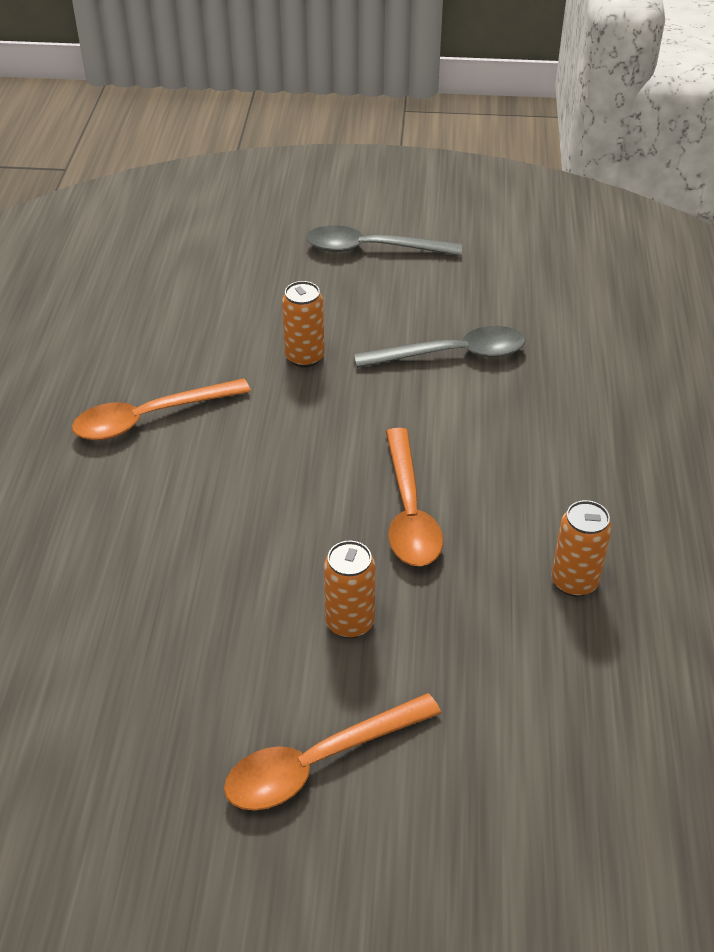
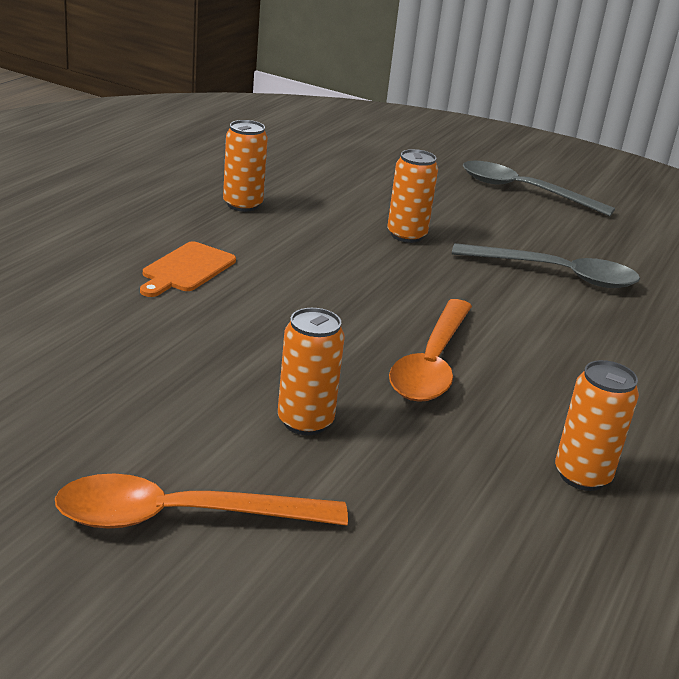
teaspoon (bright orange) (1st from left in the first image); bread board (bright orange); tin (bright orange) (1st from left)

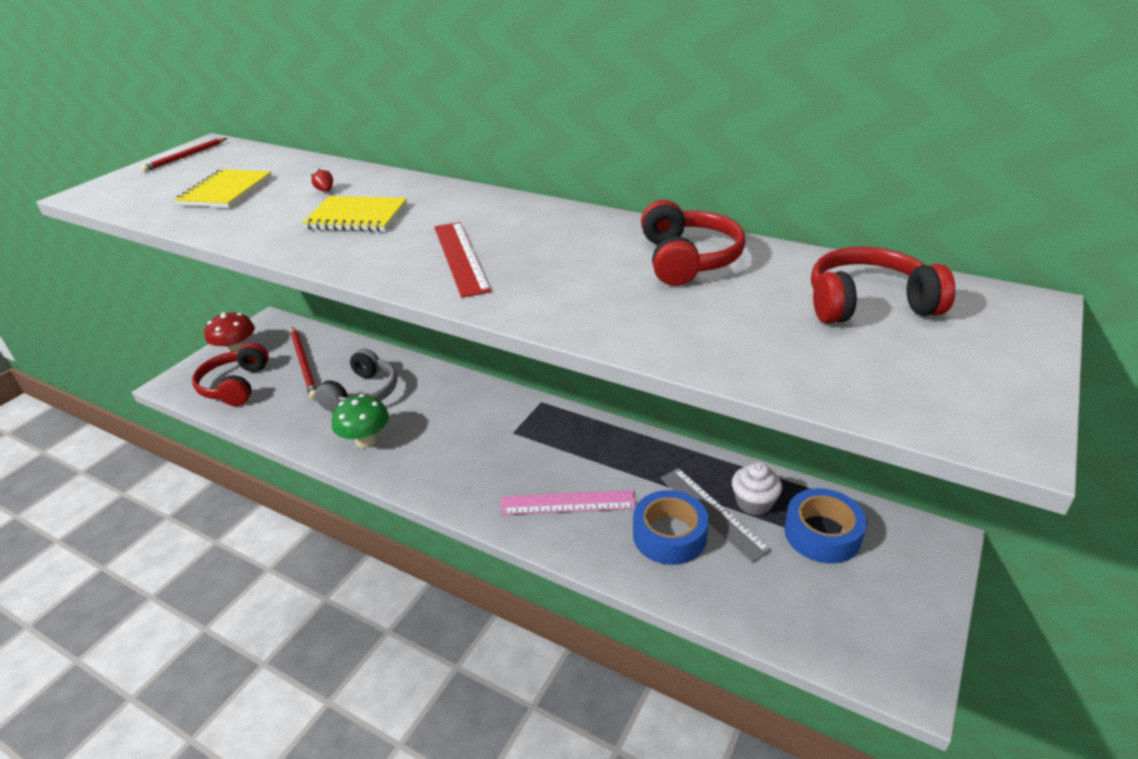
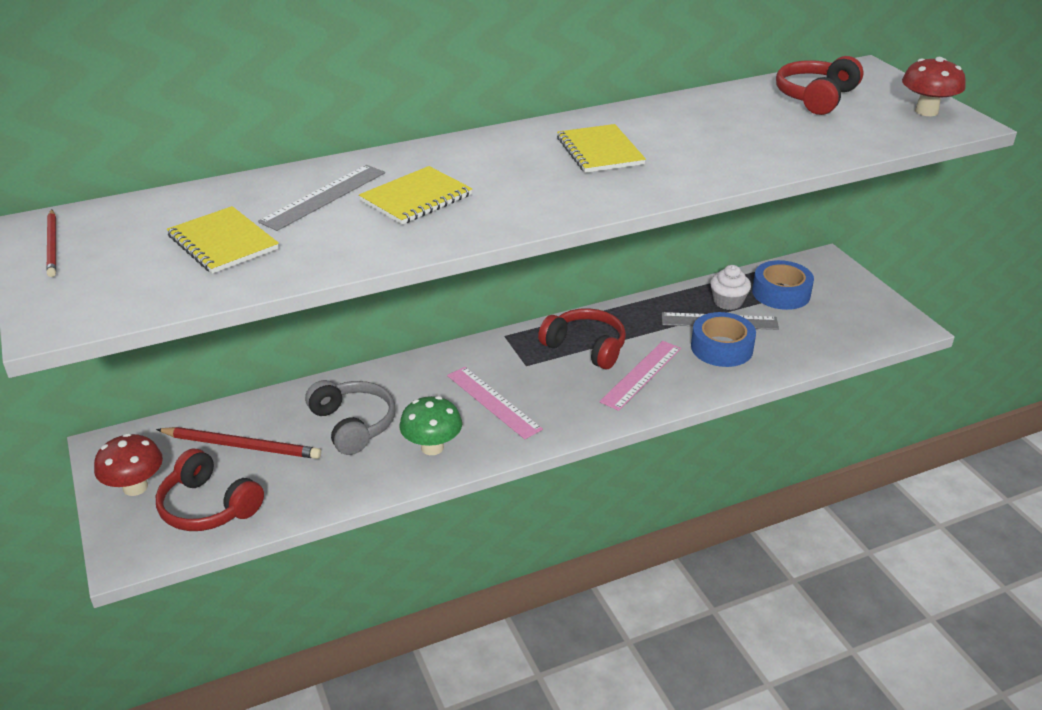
ruler (ash-grey) (1st from left); ruler (scarlet); headset (scarlet) (2nd from left); ruler (rosy) (1st from left); notepad (bright yellow) (3rd from left); fungus (scarlet) (2nd from left)

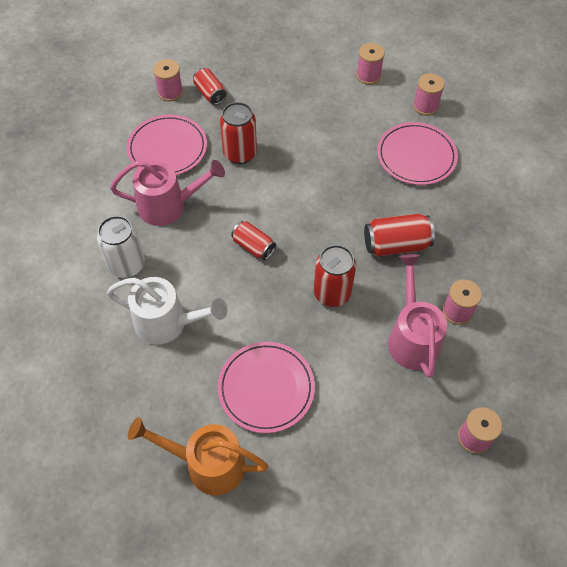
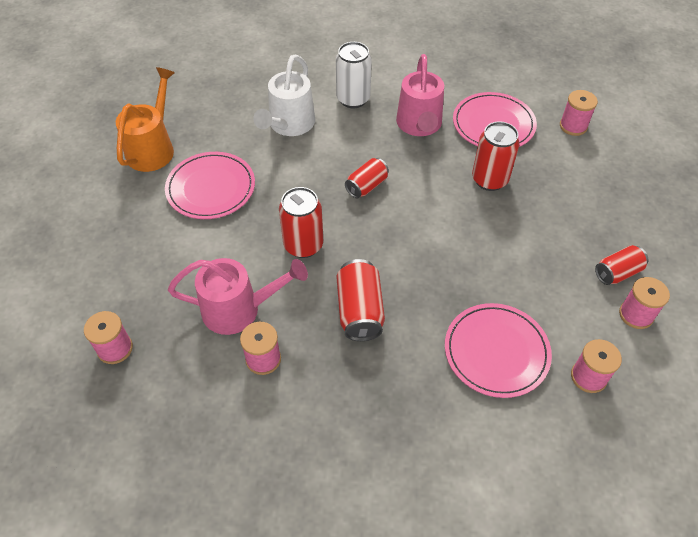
tin (scarlet) (5th from left)

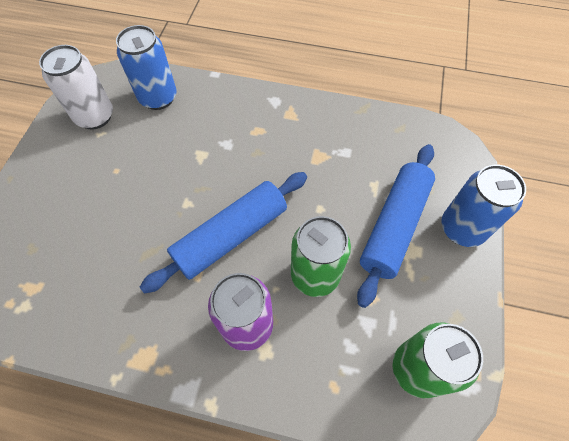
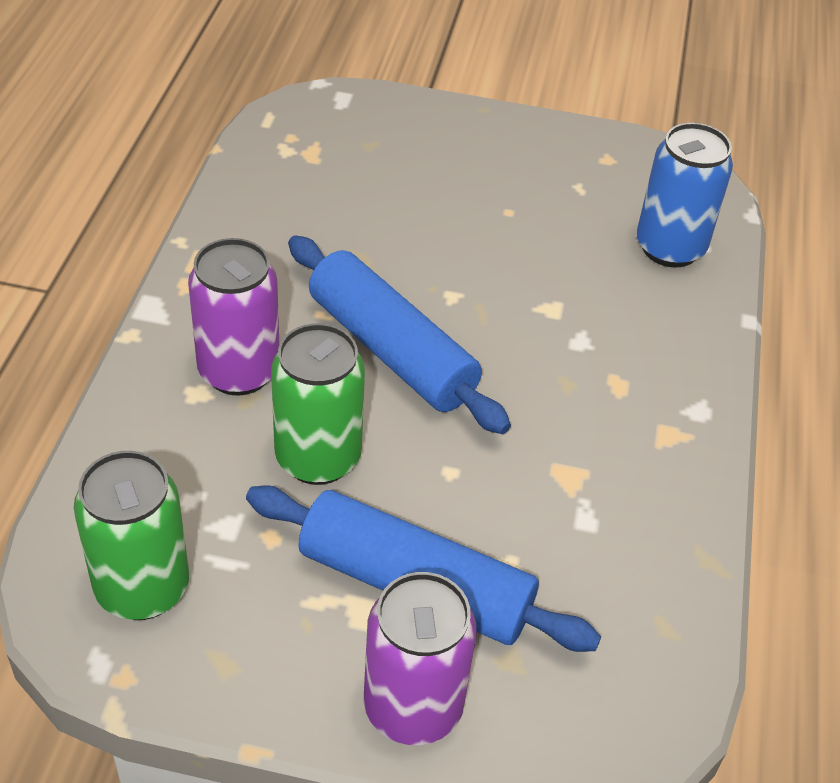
tin (pure white); tin (violet) (2nd from left)

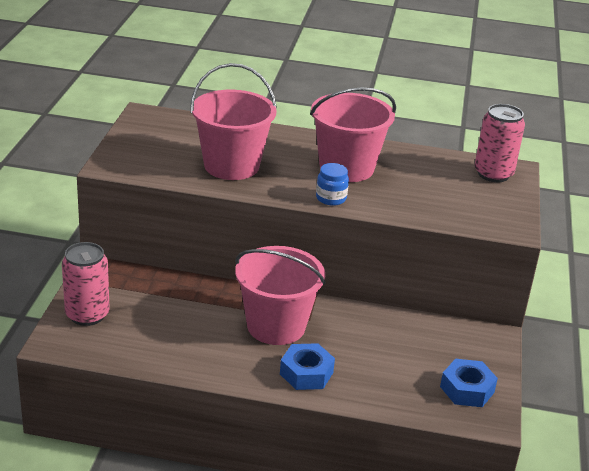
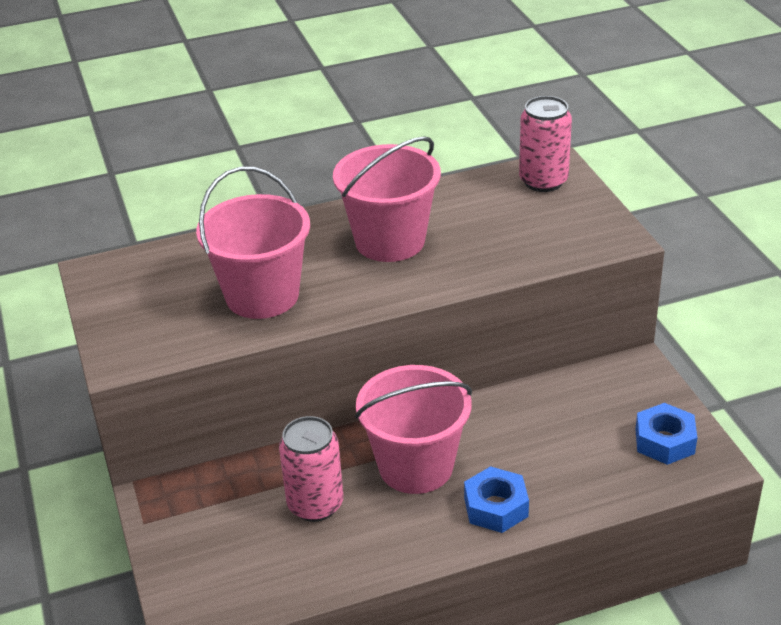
tin (rosy) (1st from left); jam jar (royal blue)

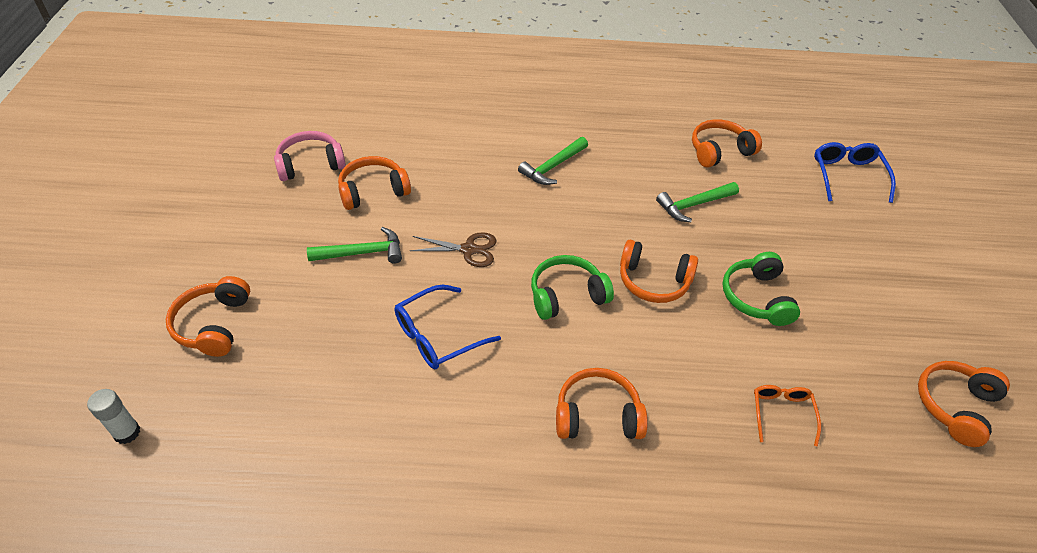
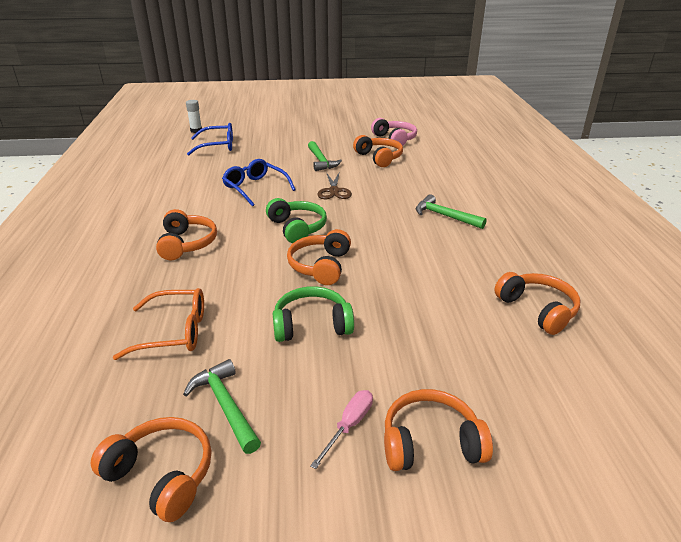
headset (bright orange) (5th from left); hammer (green) (1st from left); glasses (bright orange); glasses (royal blue) (1st from left); flat screwdriver (rosy)

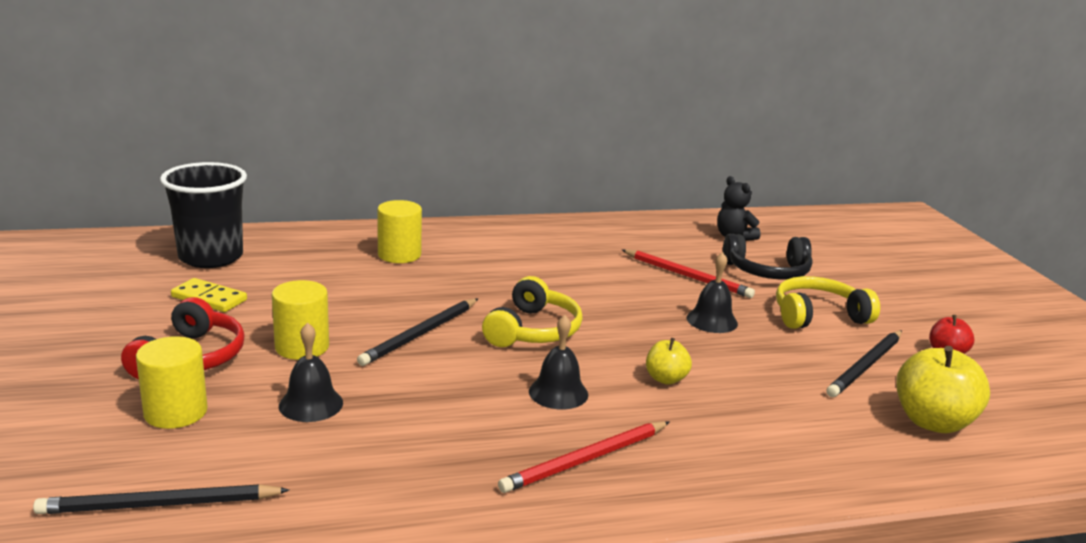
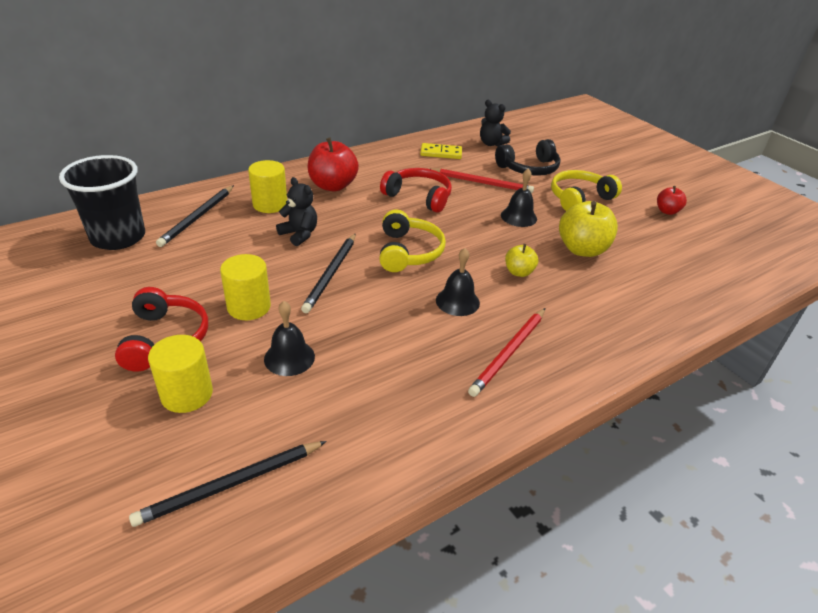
domino piece (bright yellow); pencil (black) (1st from left); apple (bright yellow) (2nd from left); teddy (black) (1st from left); apple (scarlet) (1st from left); headset (scarlet) (2nd from left)

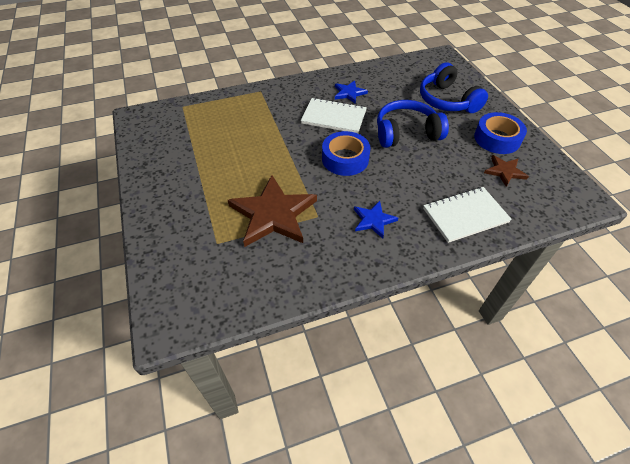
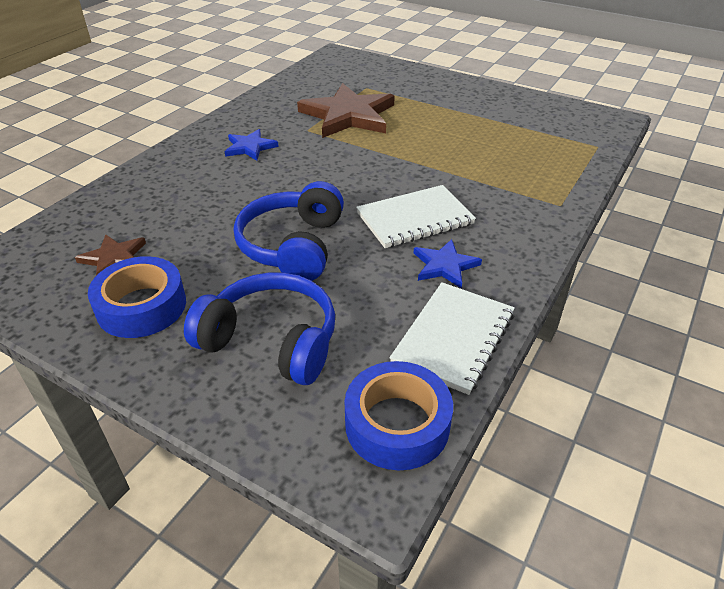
roll of tape (royal blue) (2nd from left); headset (royal blue) (2nd from left); notepad (pure white) (2nd from left)

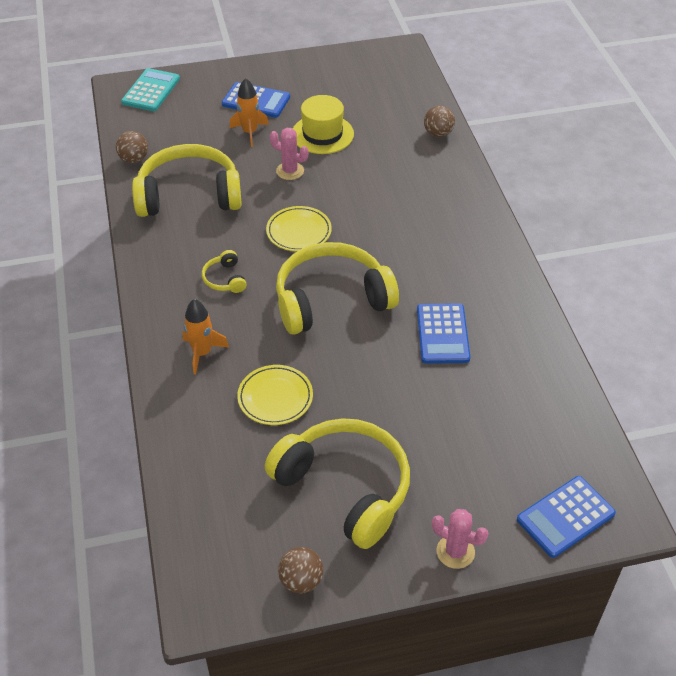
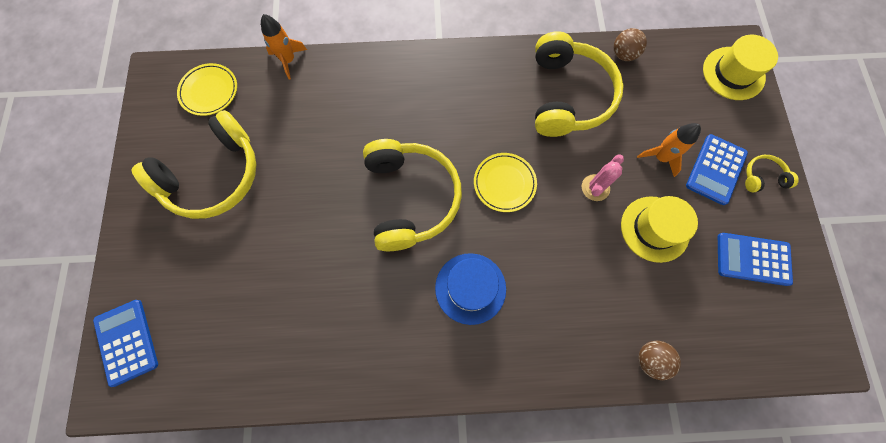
top hat (bright yellow) (2nd from left); rocket (bright orange) (1st from left); headset (bright yellow) (4th from left); flat dish (bright yellow) (1st from left); play ball (russet) (2nd from left in the first image); adding machine (royal blue) (3rd from left); saguaro cactus (rosy) (2nd from left in the first image); top hat (royal blue)

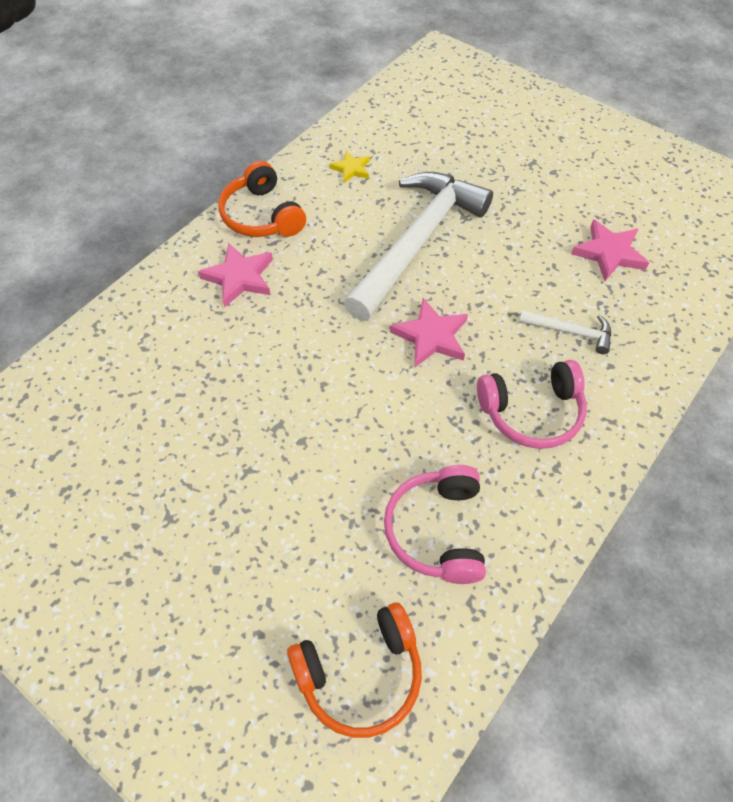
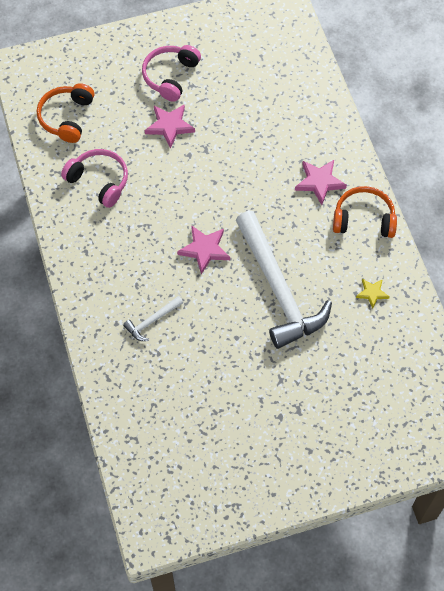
headset (rosy) (2nd from left); five-pointed star (rosy) (1st from left)

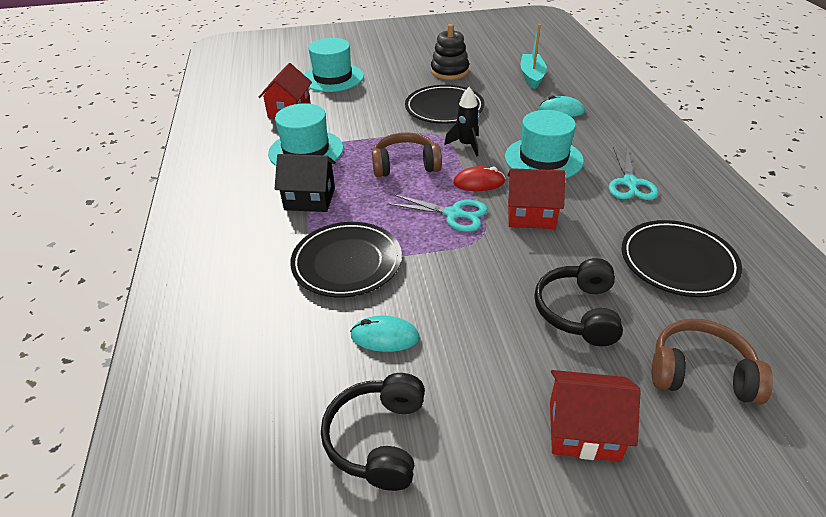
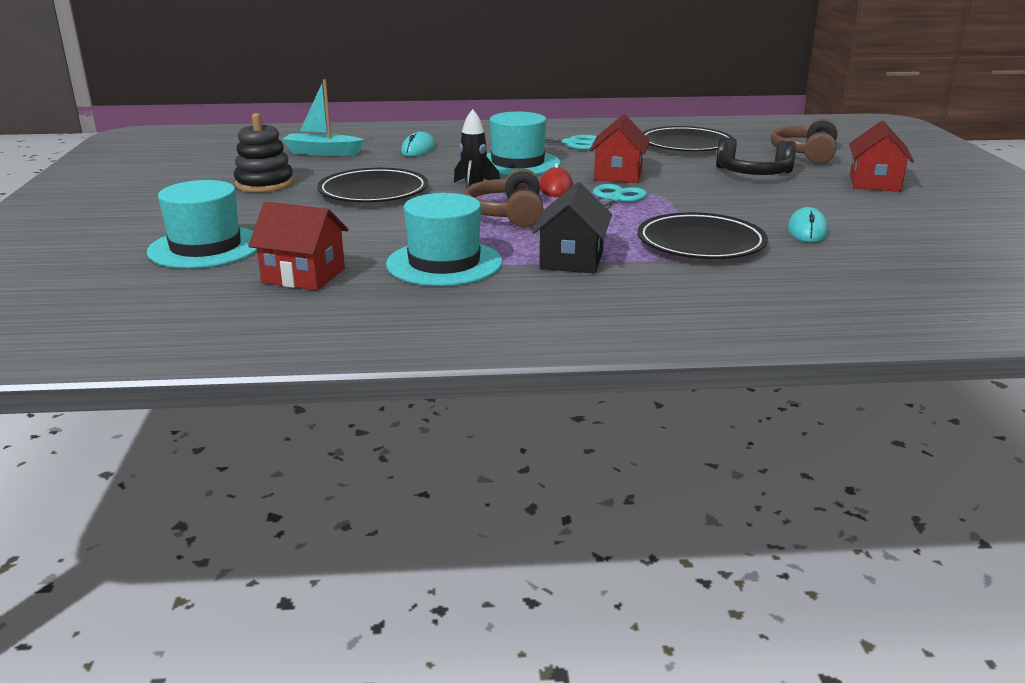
headset (black) (1st from left in the first image)

